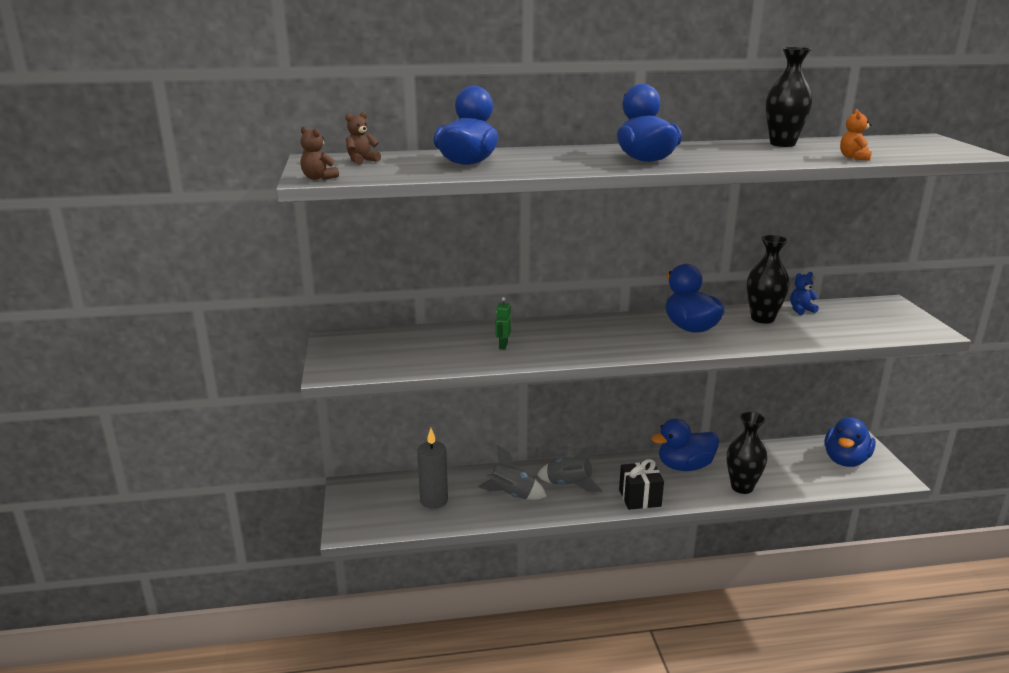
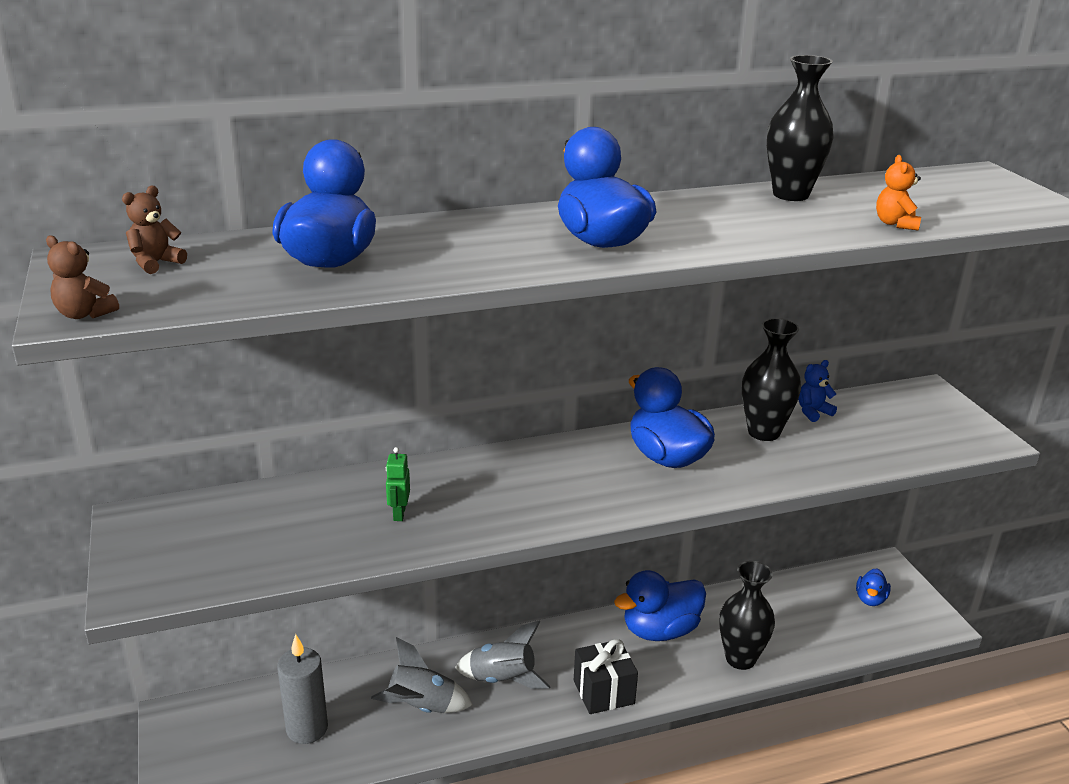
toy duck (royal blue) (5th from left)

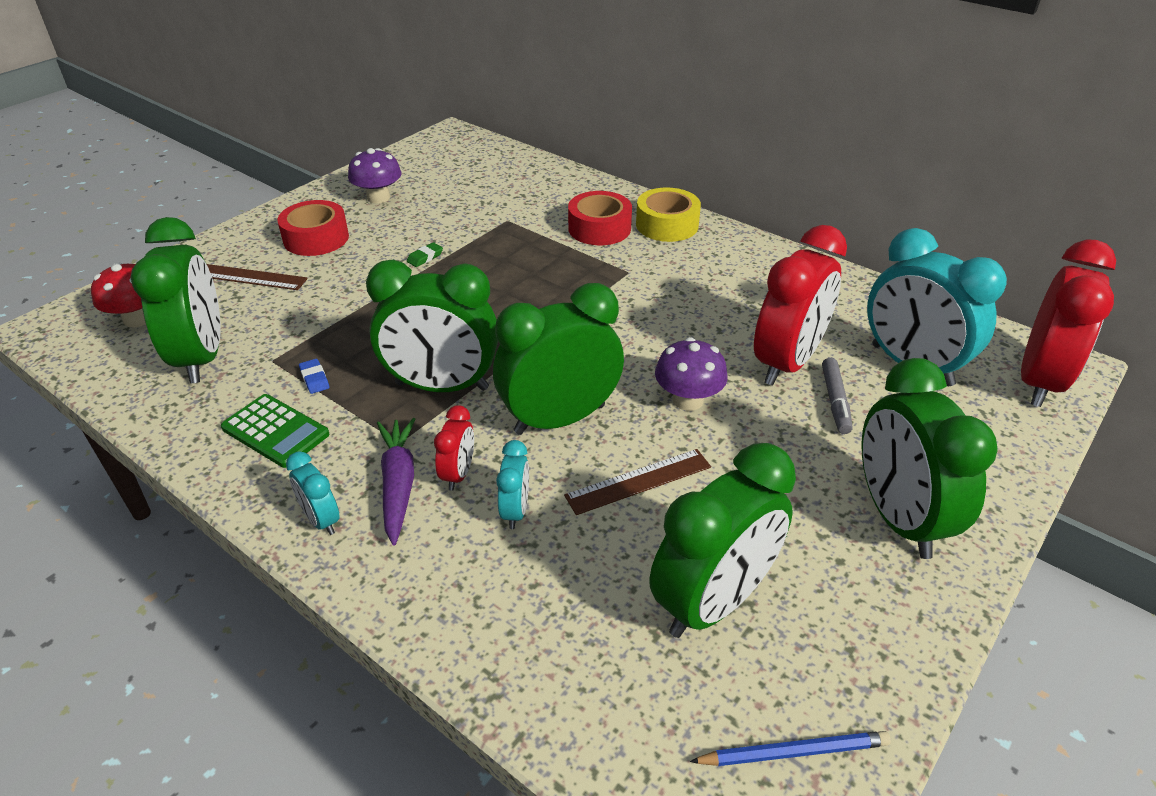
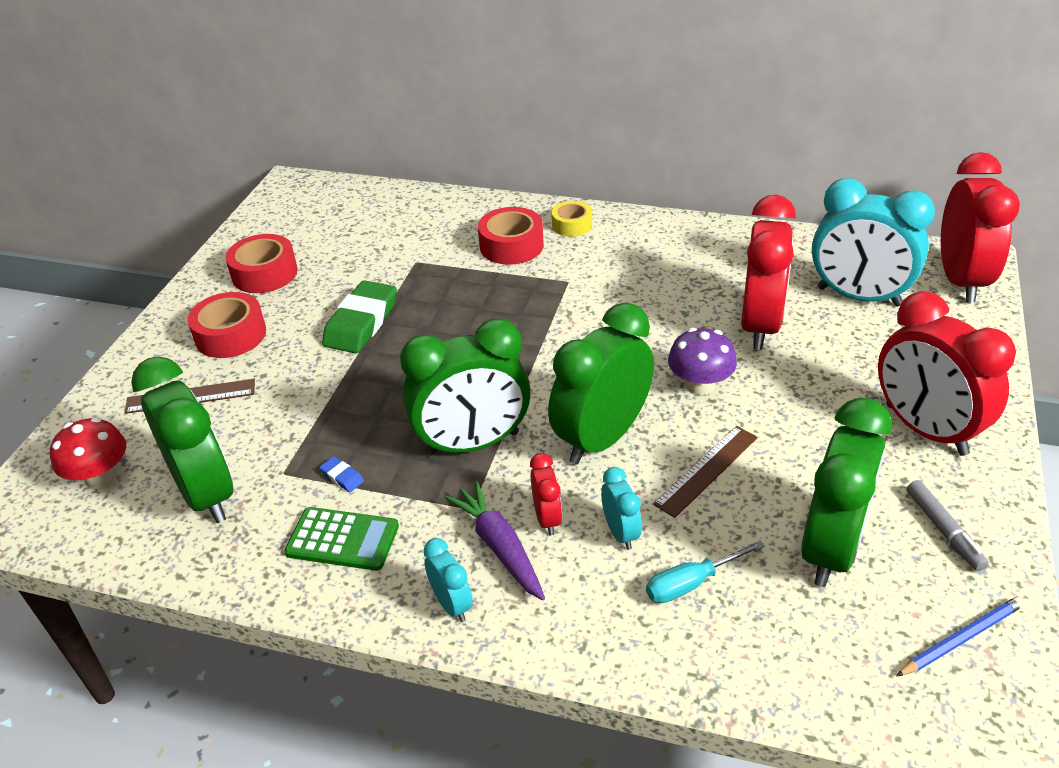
alarm clock (aqua) (1st from left); roll of tape (scarlet) (2nd from left); eraser (green); roll of tape (bright yellow); marker (ash-grey); alarm clock (scarlet) (3rd from left); flat screwdriver (aqua)

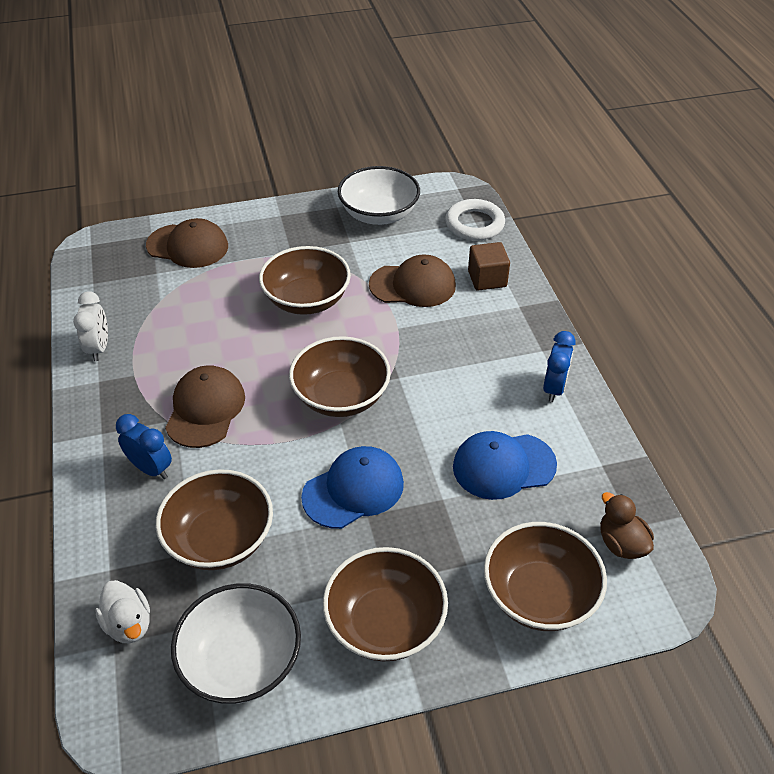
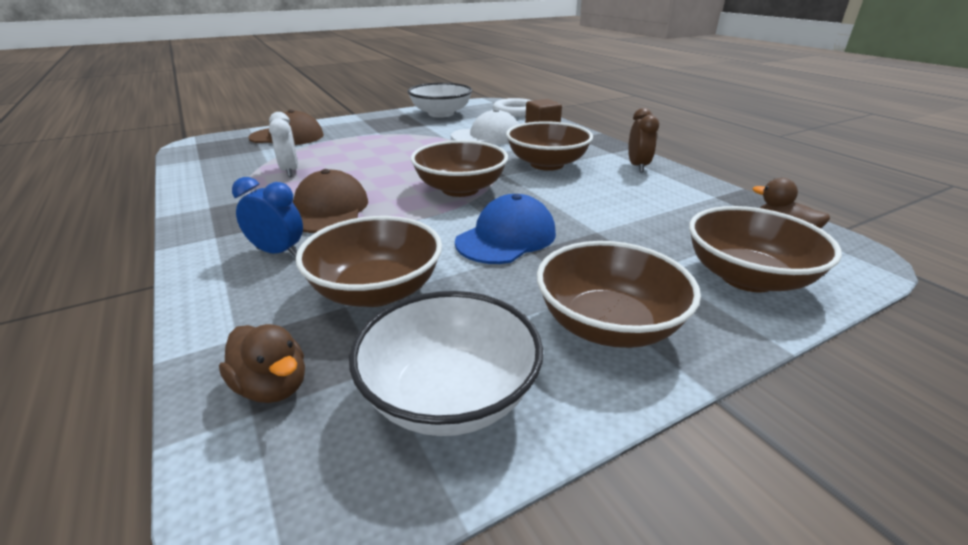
alarm clock (pure white); toy duck (russet) (1st from left); bowl (russet) (3rd from left); baseball cap (pure white); baseball cap (royal blue) (2nd from left in the first image); alarm clock (russet)

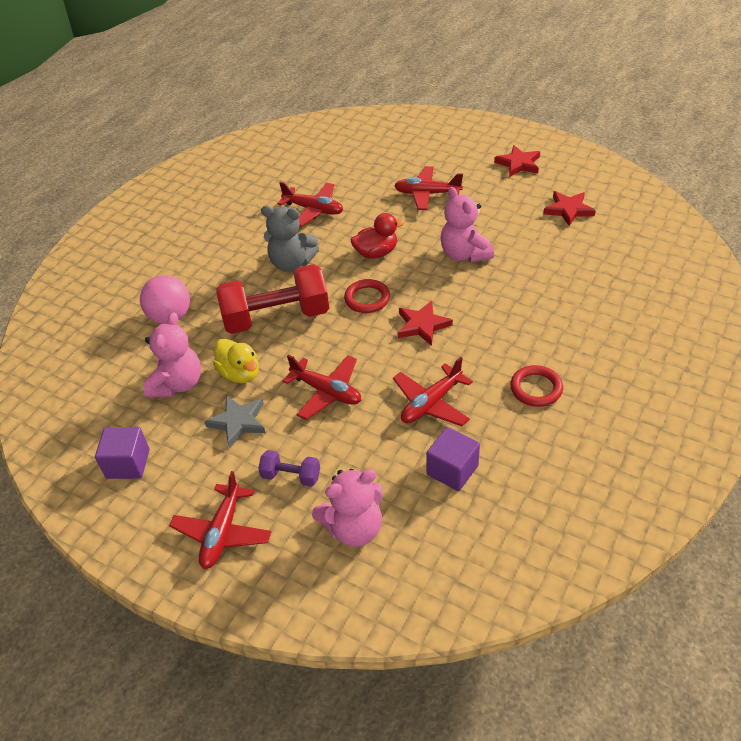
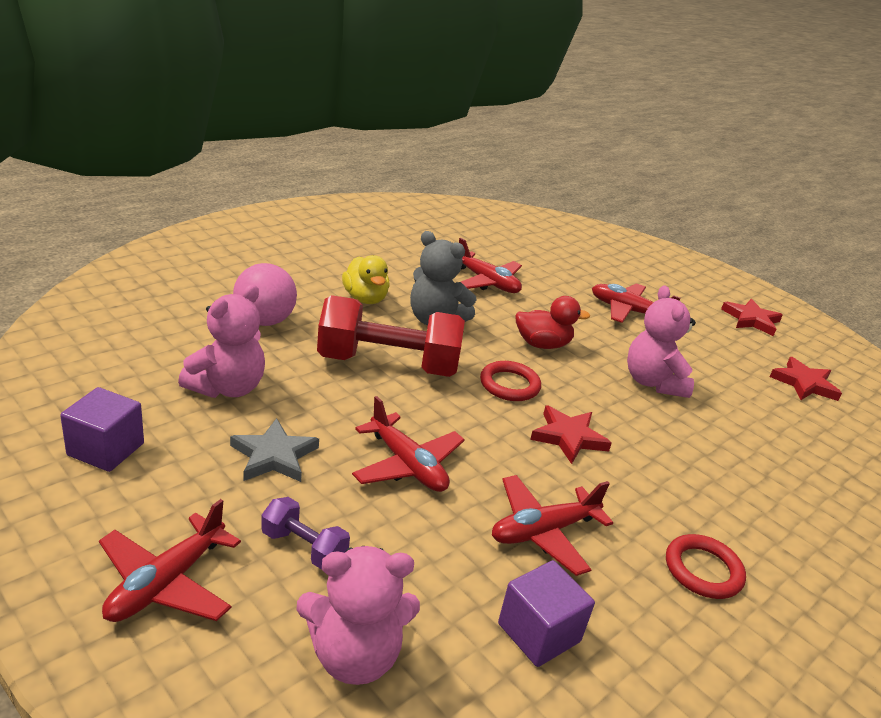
toy duck (bright yellow)

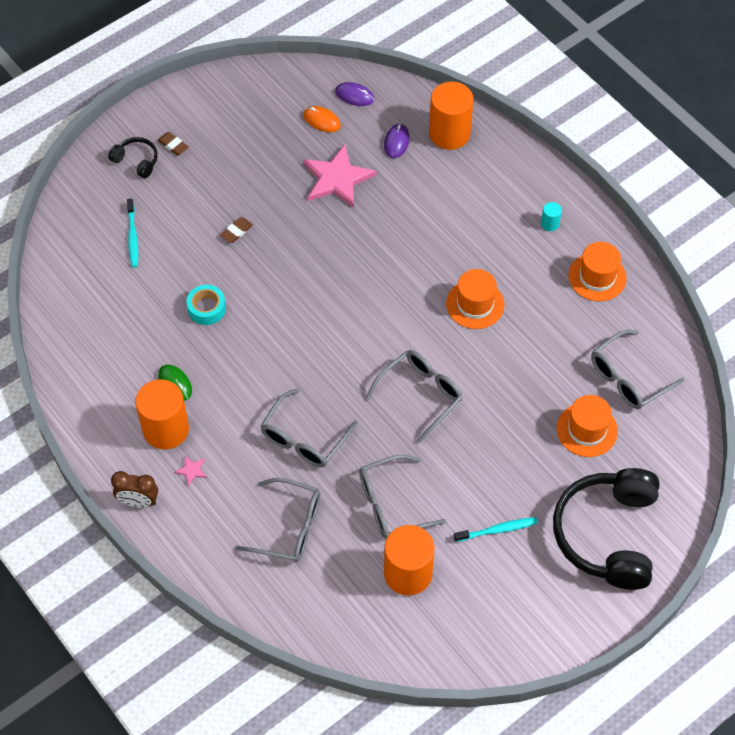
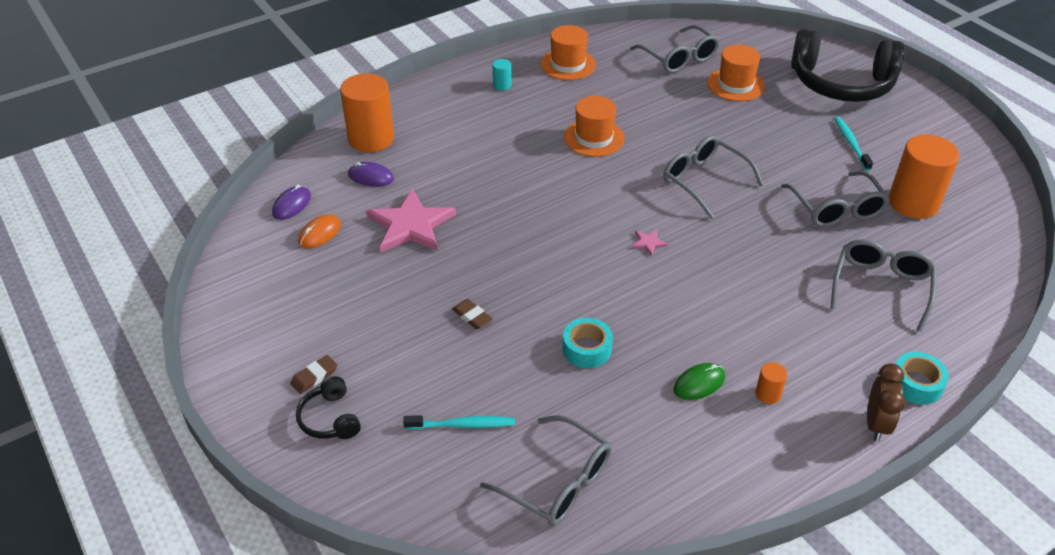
headset (black) (1st from left); solid cylinder (bright orange) (2nd from left); five-pointed star (rosy) (2nd from left); glasses (ash-grey) (1st from left); roll of tape (aqua) (2nd from left)

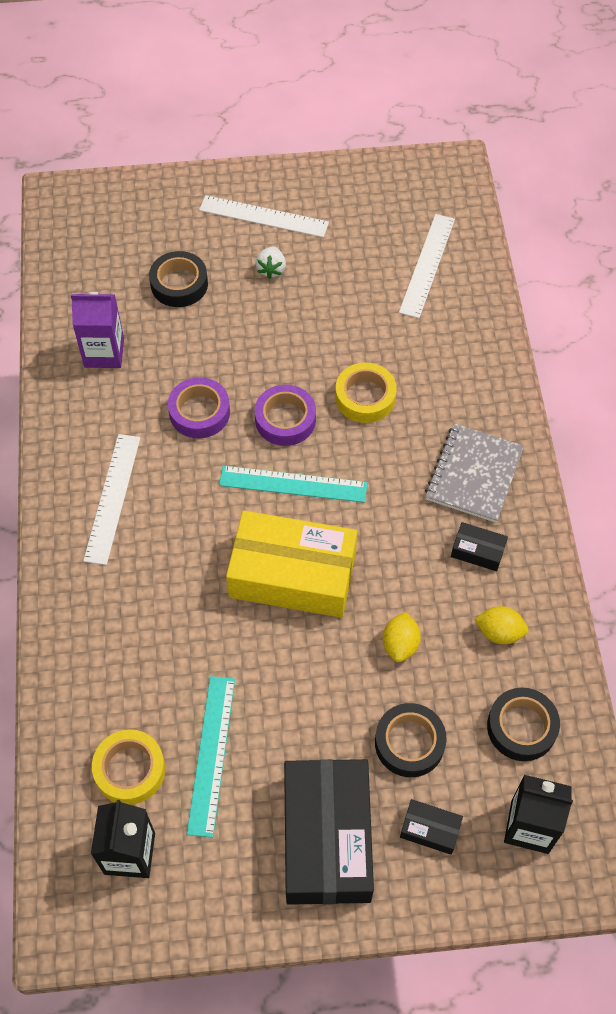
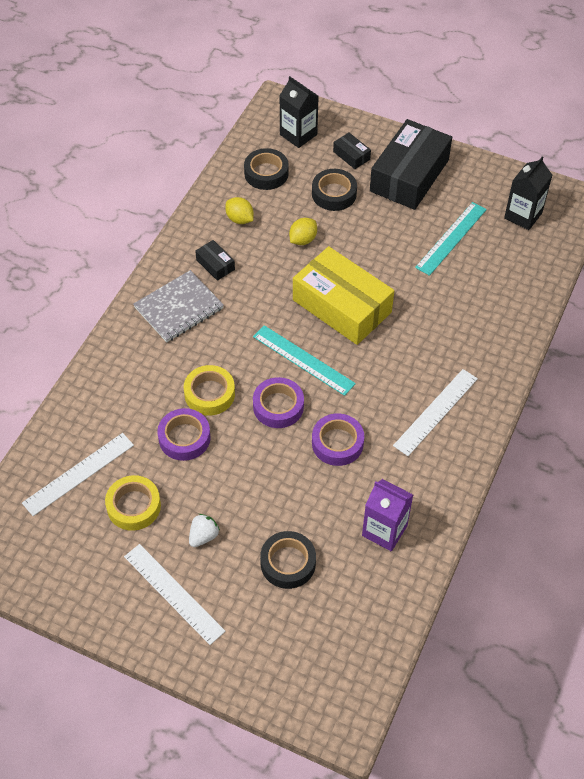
roll of tape (bright yellow) (1st from left); roll of tape (violet) (1st from left)

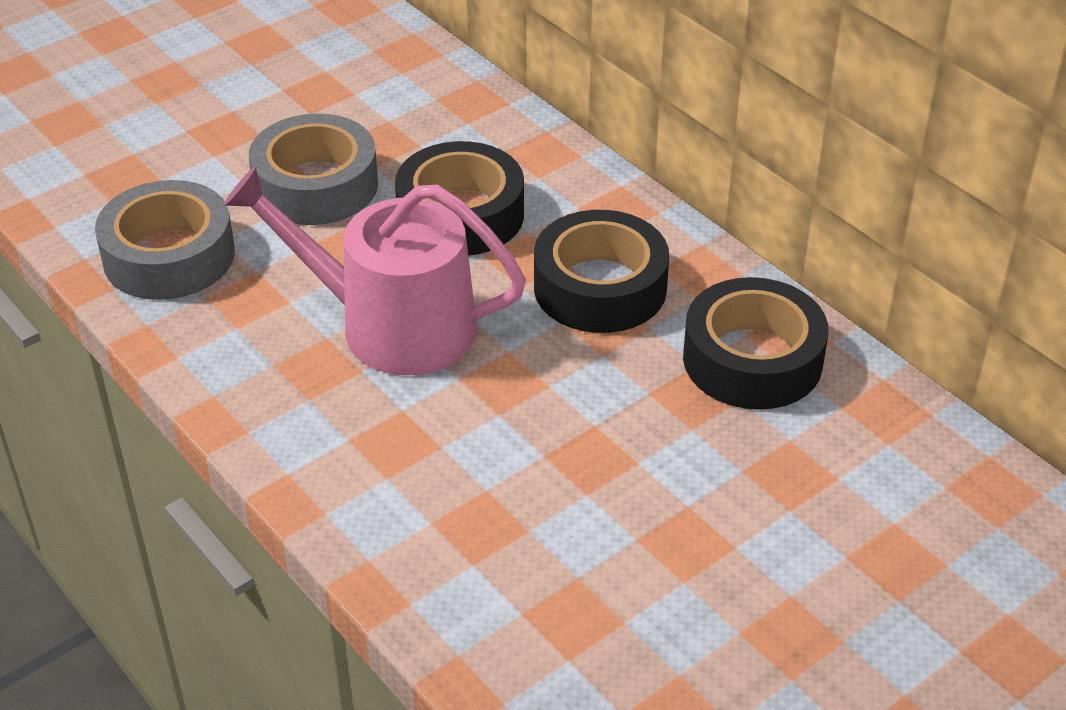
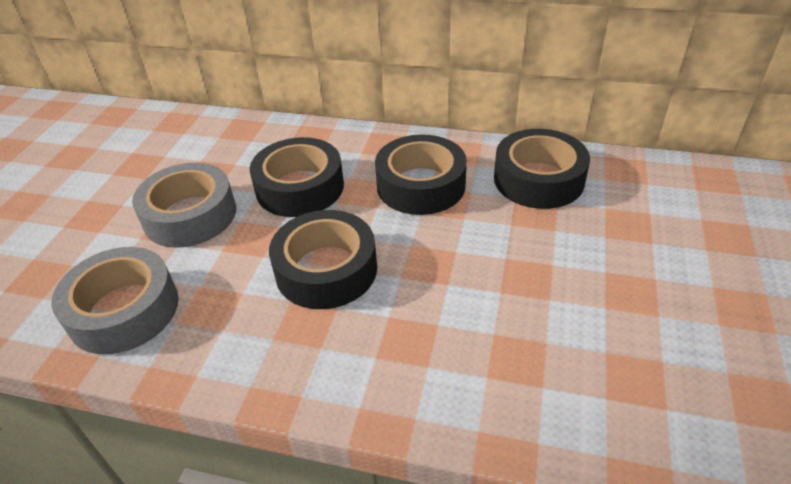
roll of tape (black) (2nd from left)

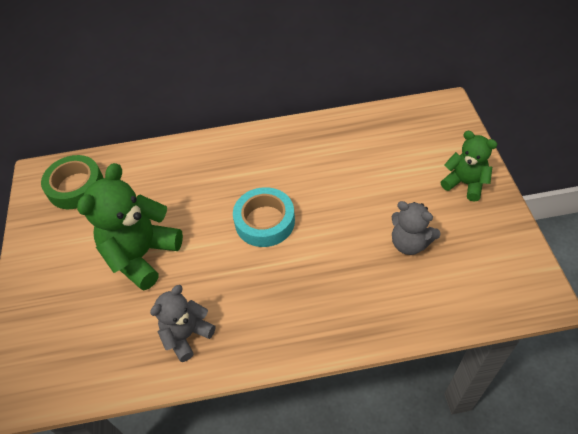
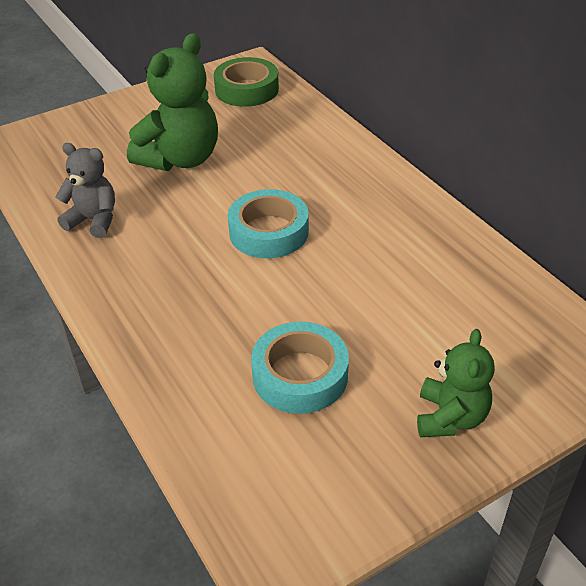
teddy (green) (1st from left); roll of tape (aqua) (2nd from left)

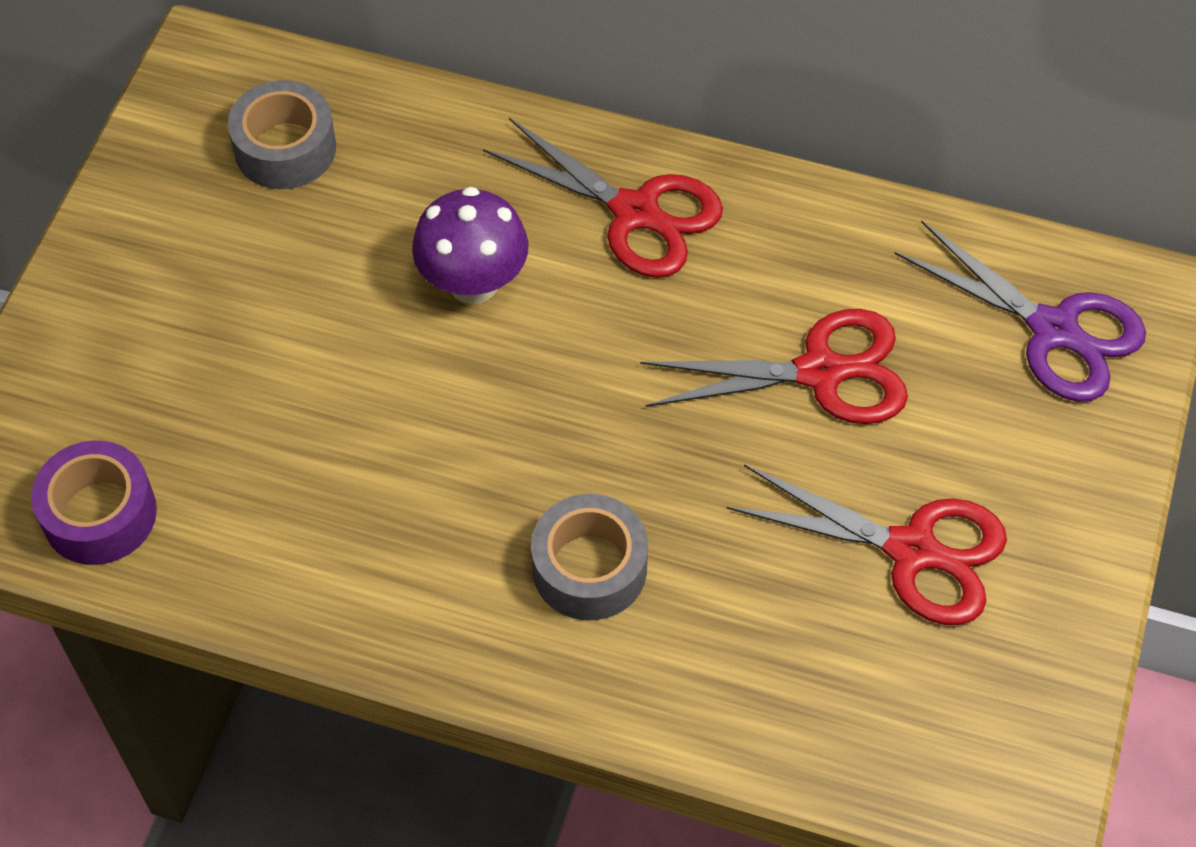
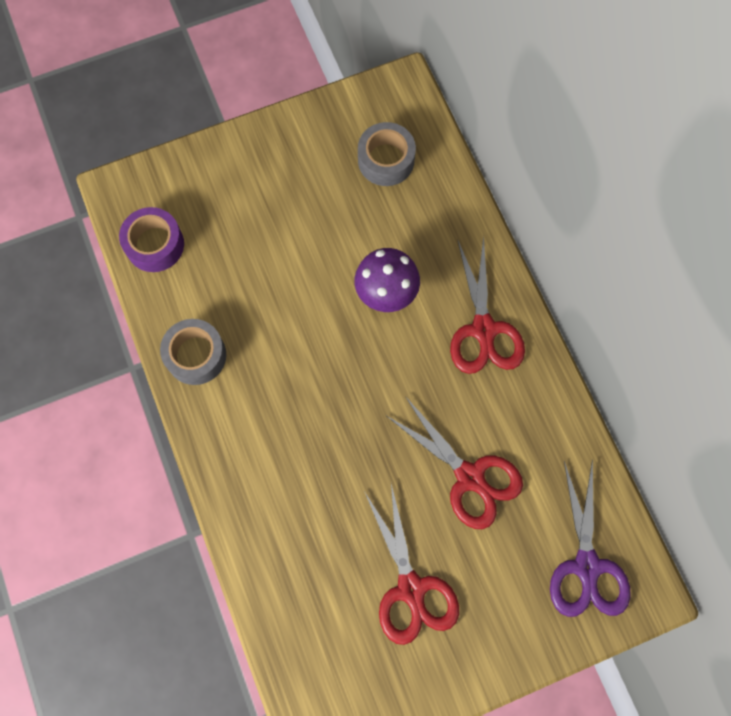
roll of tape (ash-grey) (1st from left)

